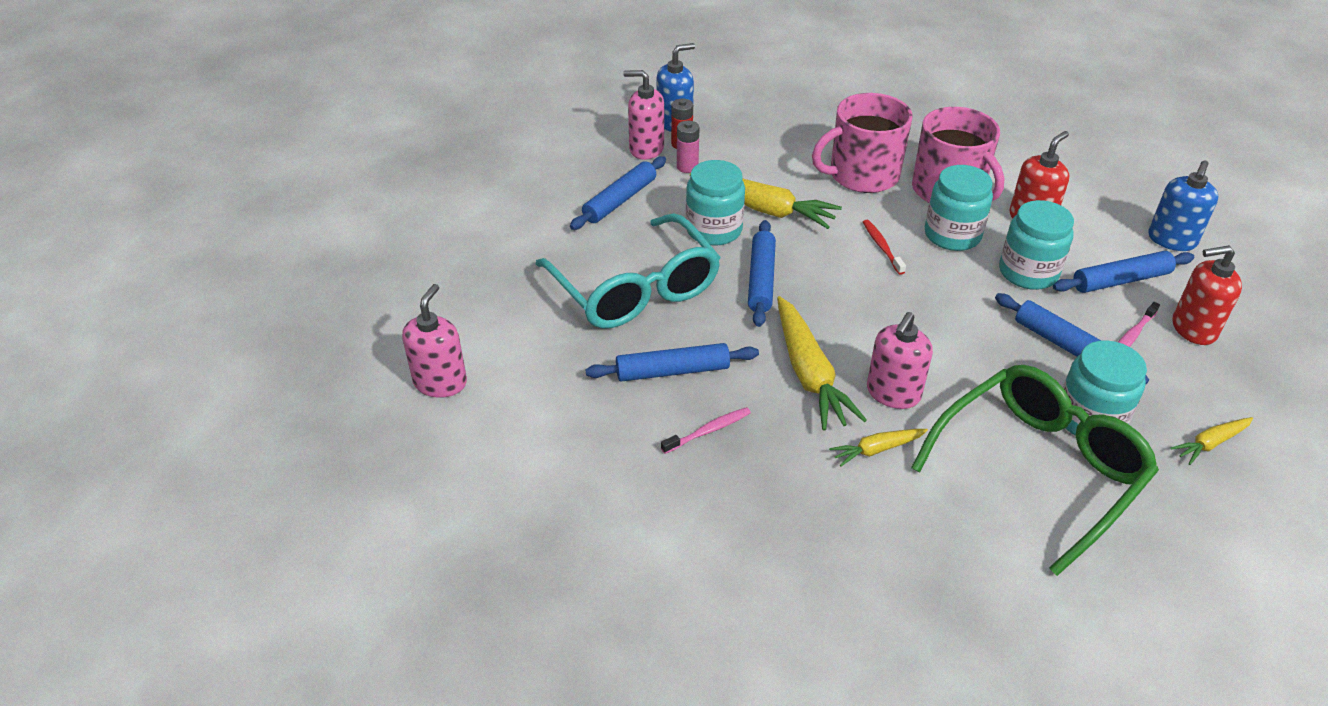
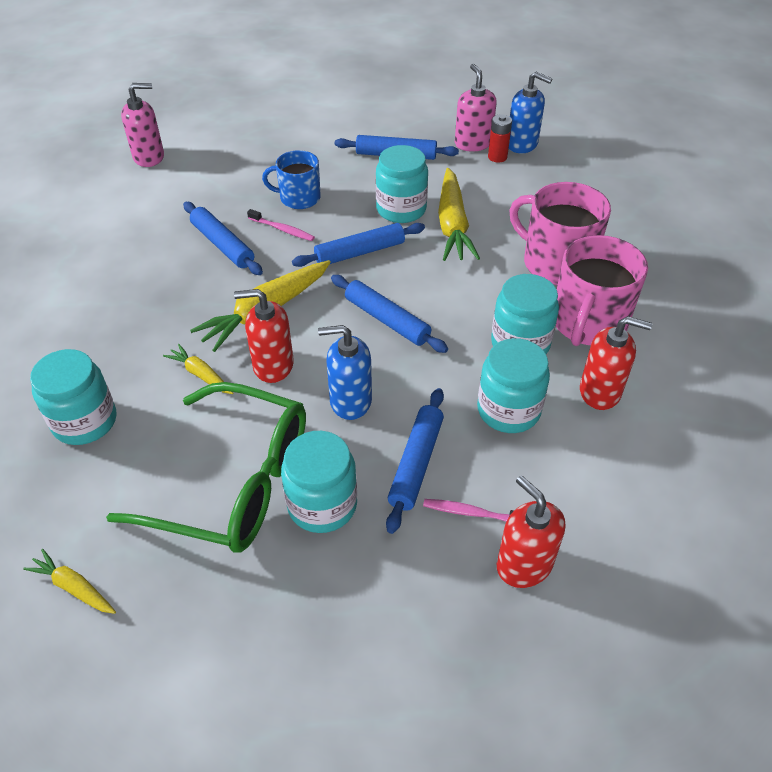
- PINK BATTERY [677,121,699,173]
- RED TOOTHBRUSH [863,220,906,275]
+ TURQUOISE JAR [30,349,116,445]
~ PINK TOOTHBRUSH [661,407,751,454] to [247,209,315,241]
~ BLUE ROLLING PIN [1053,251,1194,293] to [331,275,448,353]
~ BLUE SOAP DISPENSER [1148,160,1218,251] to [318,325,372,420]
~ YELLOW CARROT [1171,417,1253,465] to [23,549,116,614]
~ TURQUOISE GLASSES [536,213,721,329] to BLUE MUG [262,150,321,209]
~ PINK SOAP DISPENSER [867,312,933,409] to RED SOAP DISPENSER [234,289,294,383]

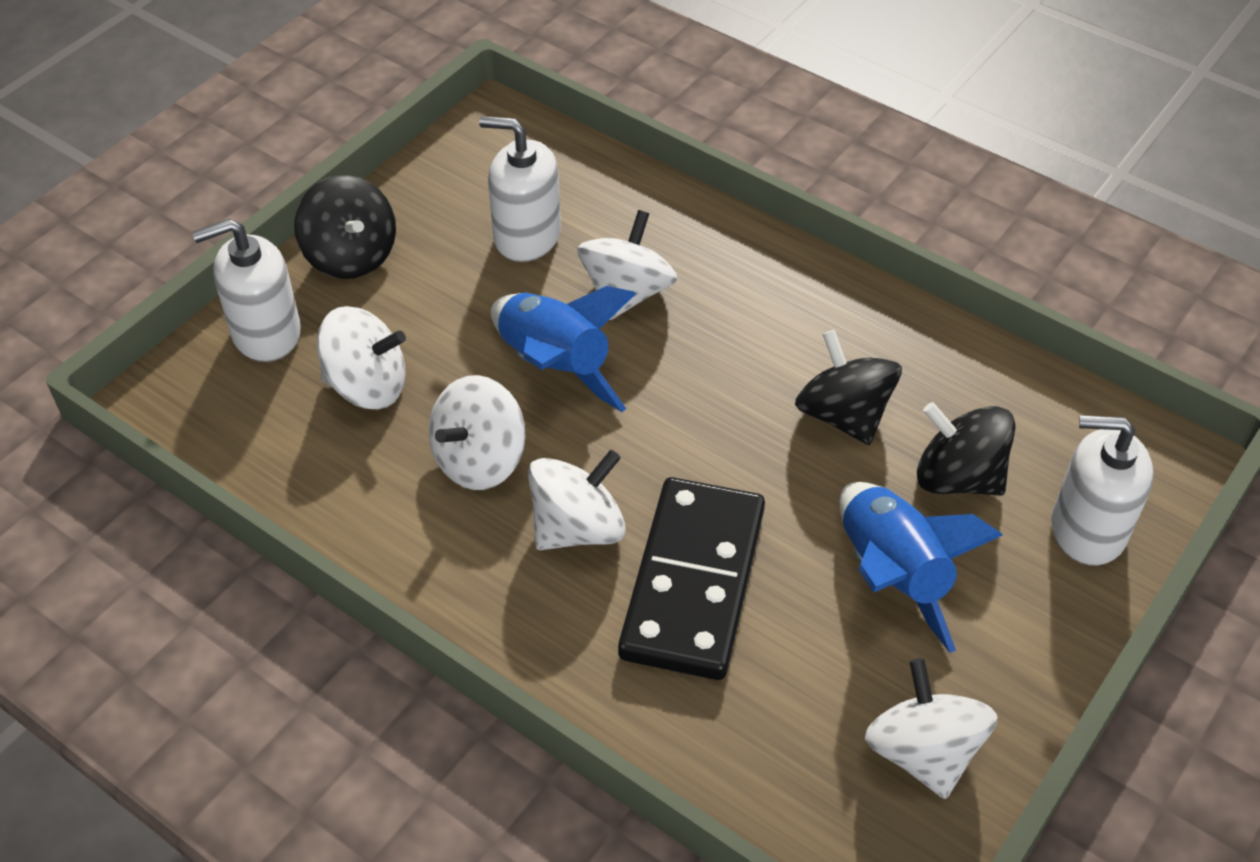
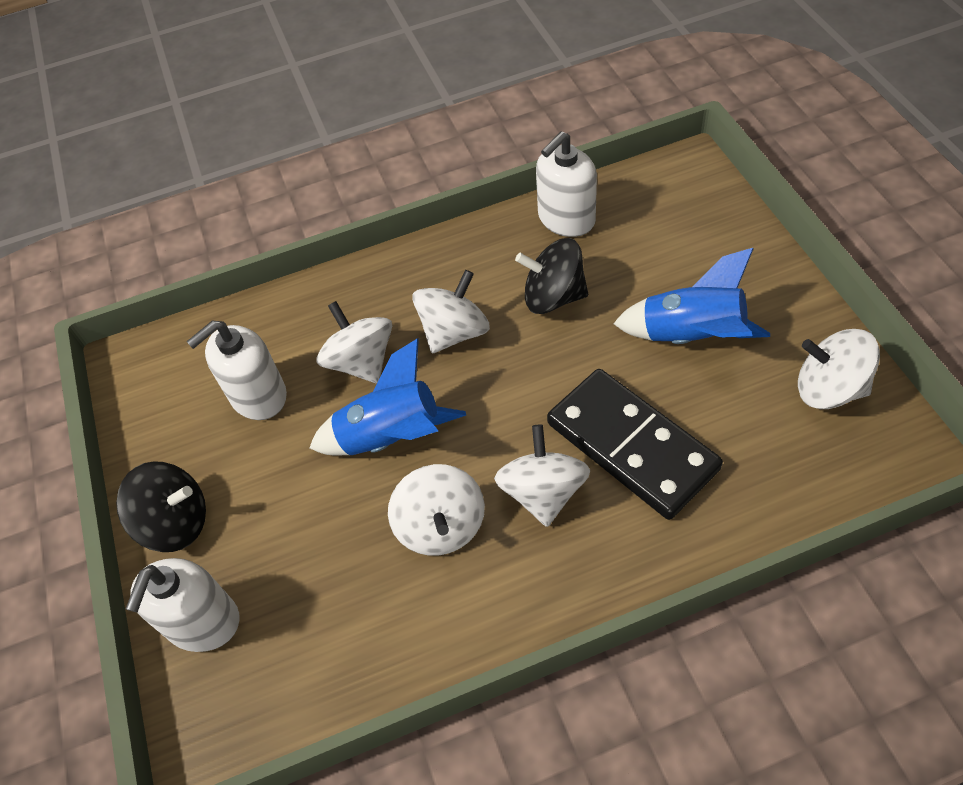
- BLACK SPINNING TOP [917,402,1016,496]
~ WHITE SPINNING TOP [317,306,406,409] to [412,270,490,353]
~ WHITE SOAP DISPENSER [1051,415,1154,566] to [536,131,597,237]

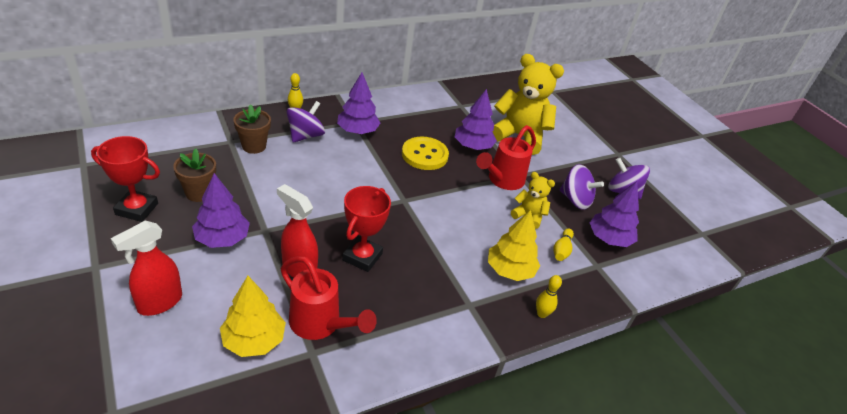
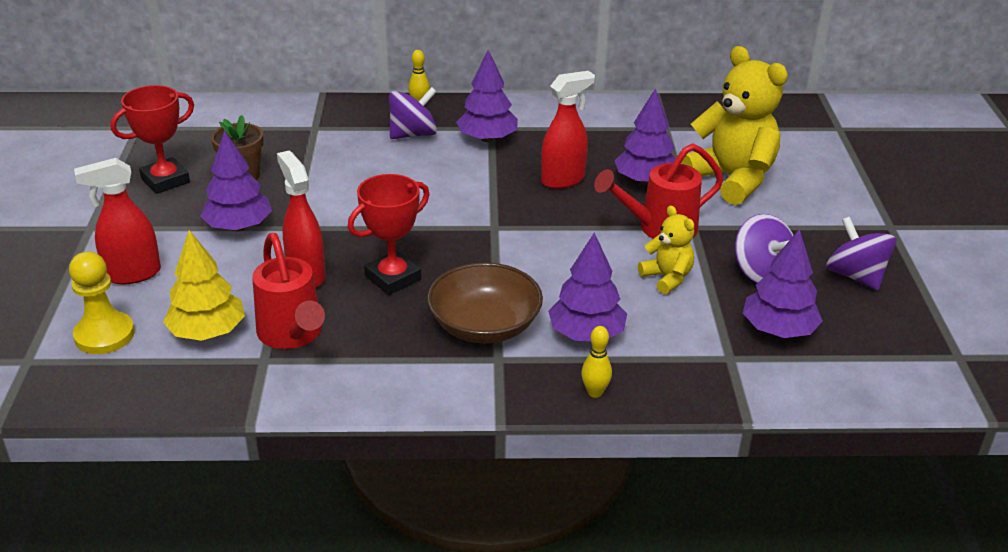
- BROWN FLOWER POT [233,104,271,154]
- YELLOW BOWLING PIN [553,229,574,261]
+ YELLOW PAWN [69,252,135,354]
+ BROWN BOWL [427,262,543,343]
~ YELLOW BUTTON [402,137,449,170] to RED SPRAY BOTTLE [541,71,595,189]
~ YELLOW TREE [488,210,540,281] to PURPLE TREE [548,232,627,341]
~ RED TROPHY [91,136,160,222] = [111,85,194,194] 75 degrees counterclockwise

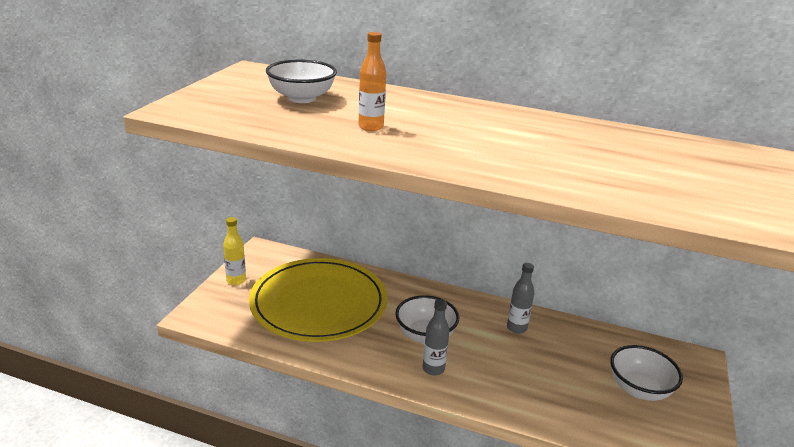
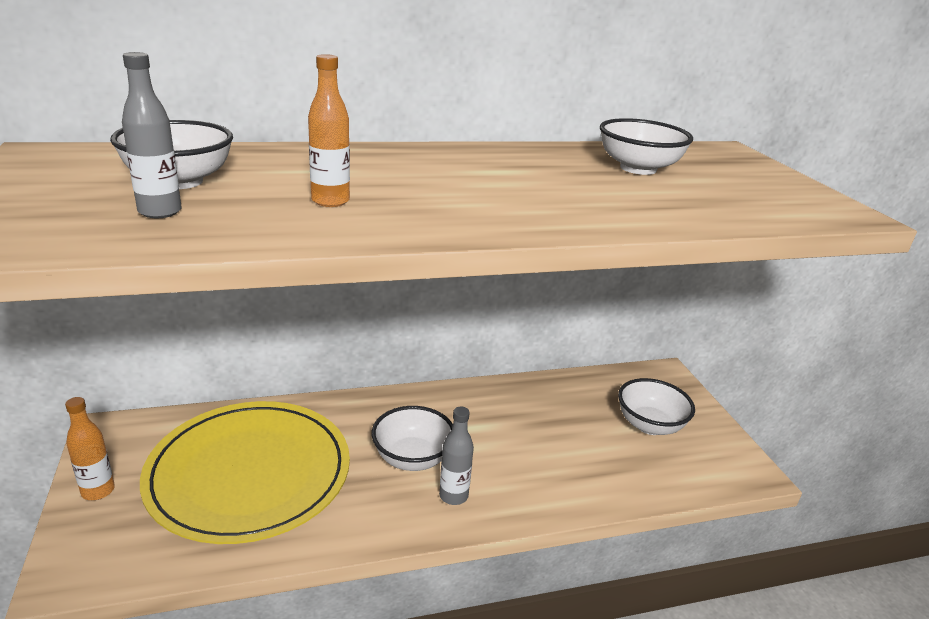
+ WHITE BOWL [600,118,693,175]
~ GREY BOTTLE [507,263,534,334] to [122,52,182,218]
~ YELLOW BOTTLE [223,217,246,285] to ORANGE BOTTLE [65,397,115,500]

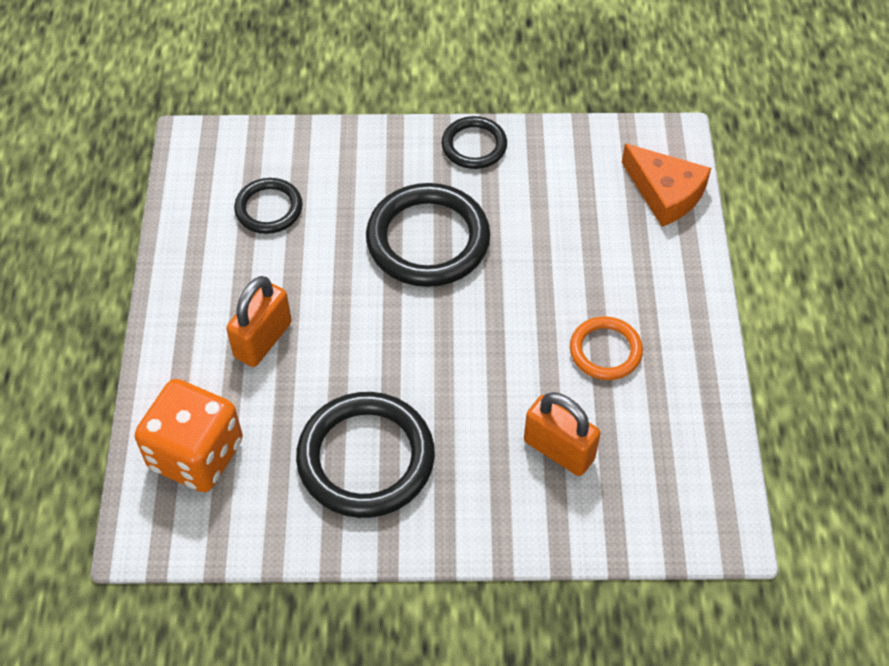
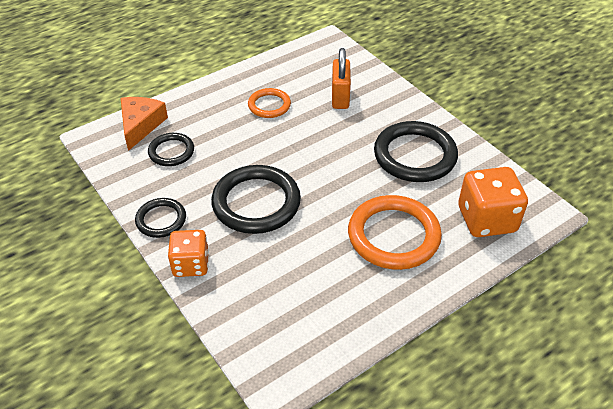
+ ORANGE DICE [168,230,209,277]
~ BLACK RING [234,178,303,234] to [148,133,194,166]
~ ORANGE PADLOCK [226,276,292,367] to ORANGE RING [348,195,442,270]

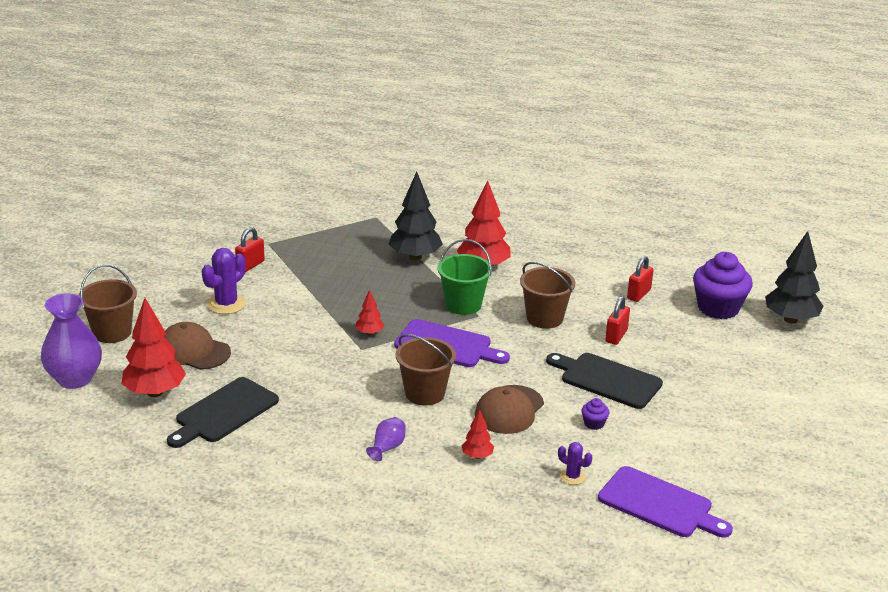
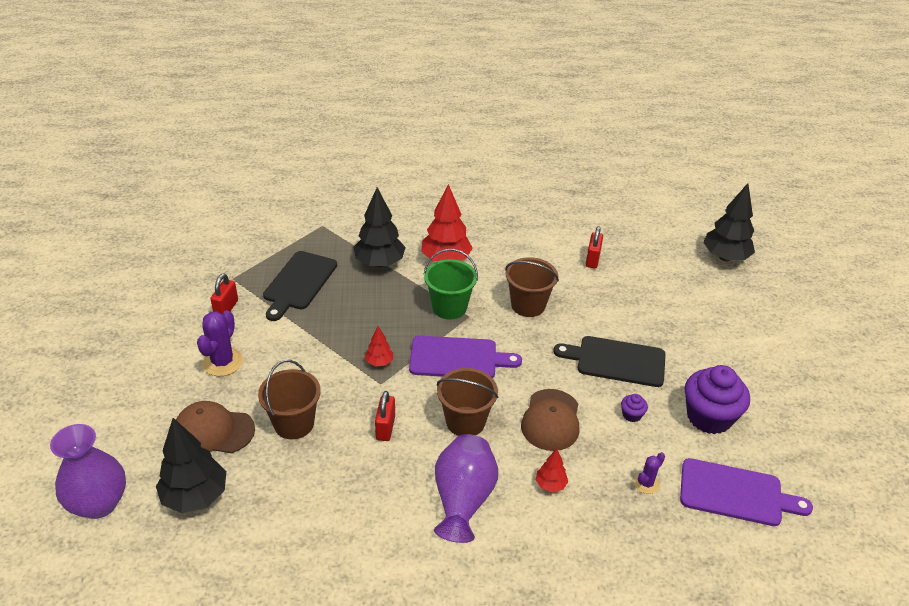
~ BROWN BUCKET [79,264,137,343] to [258,360,321,439]
~ BLACK CUTTING BOARD [167,377,279,448] to [263,251,337,321]
~ RED PADLOCK [605,296,630,345] to [375,391,395,441]
~ PURPLE CUPCAKE [693,252,753,319] to [685,365,750,434]
~ RED TREE [122,298,186,397] to BLACK TREE [156,418,226,513]
~ PURPLE CACTUS [558,442,592,485] = [634,452,665,494] 60 degrees counterclockwise
~ PURPLE VASE [366,417,406,461] = [434,434,498,543] x2.07

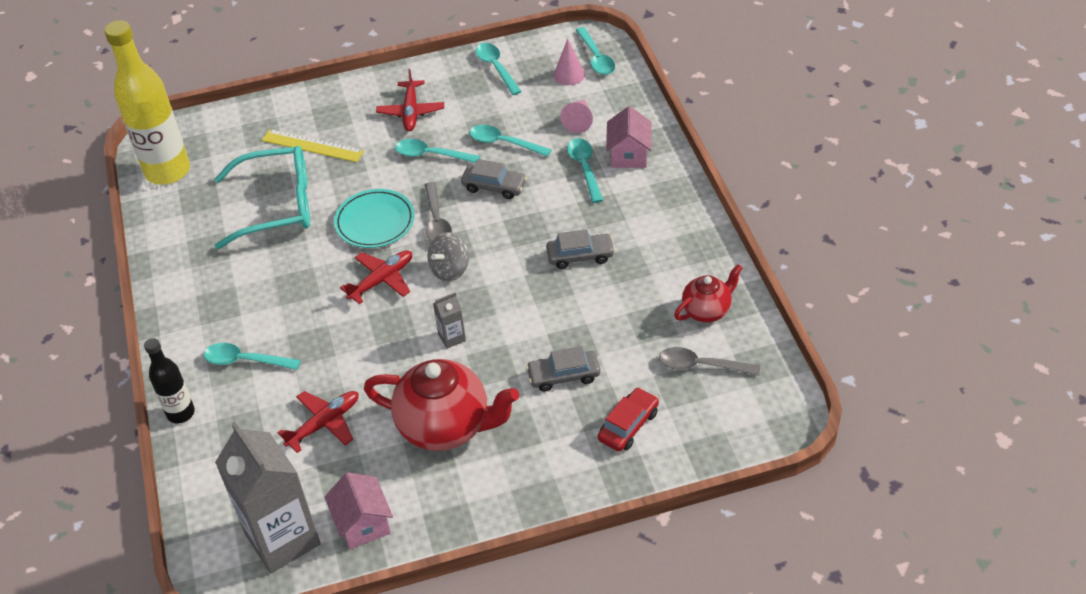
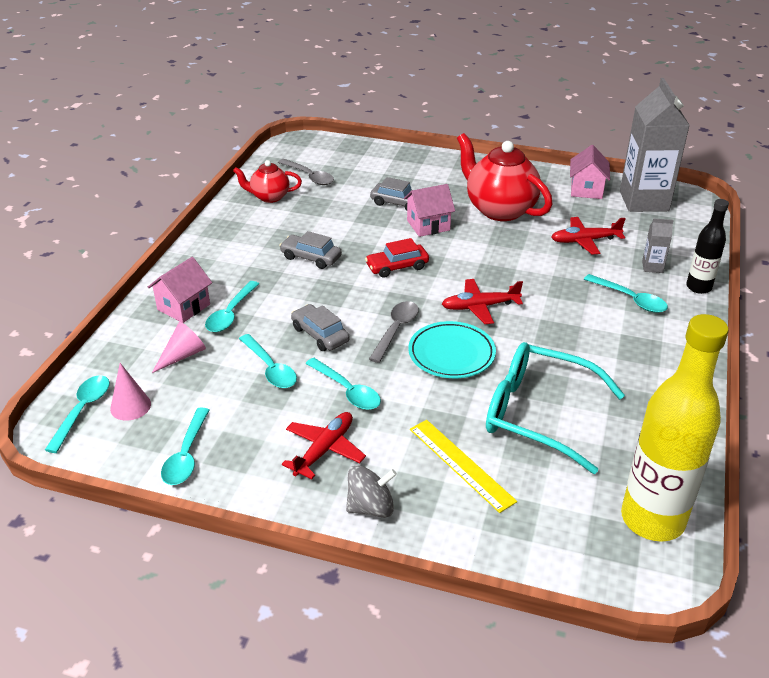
+ PINK HOUSE [404,184,455,237]
~ GREY SPINNING TOP [427,232,469,281] to [346,465,397,518]
~ GREY CARTON [433,292,466,349] to [642,218,674,273]
~ RED CAR [598,387,659,452] to [365,238,429,278]

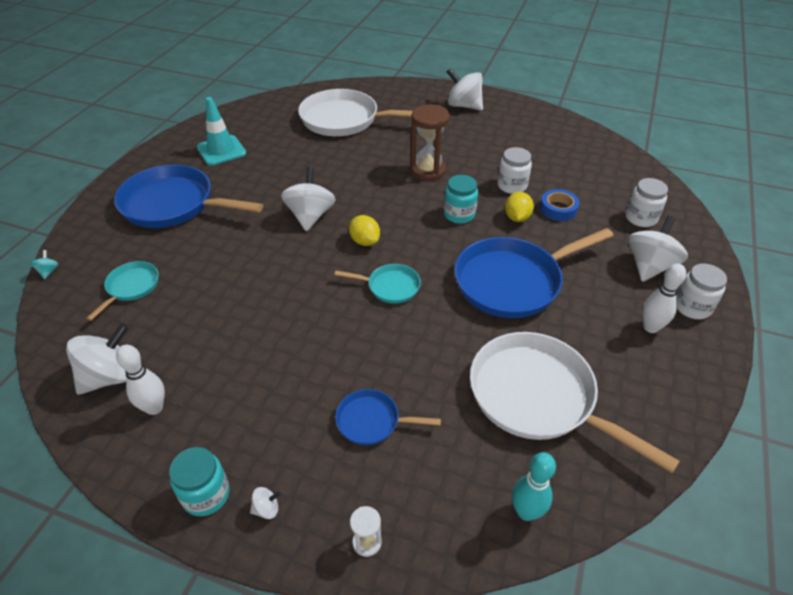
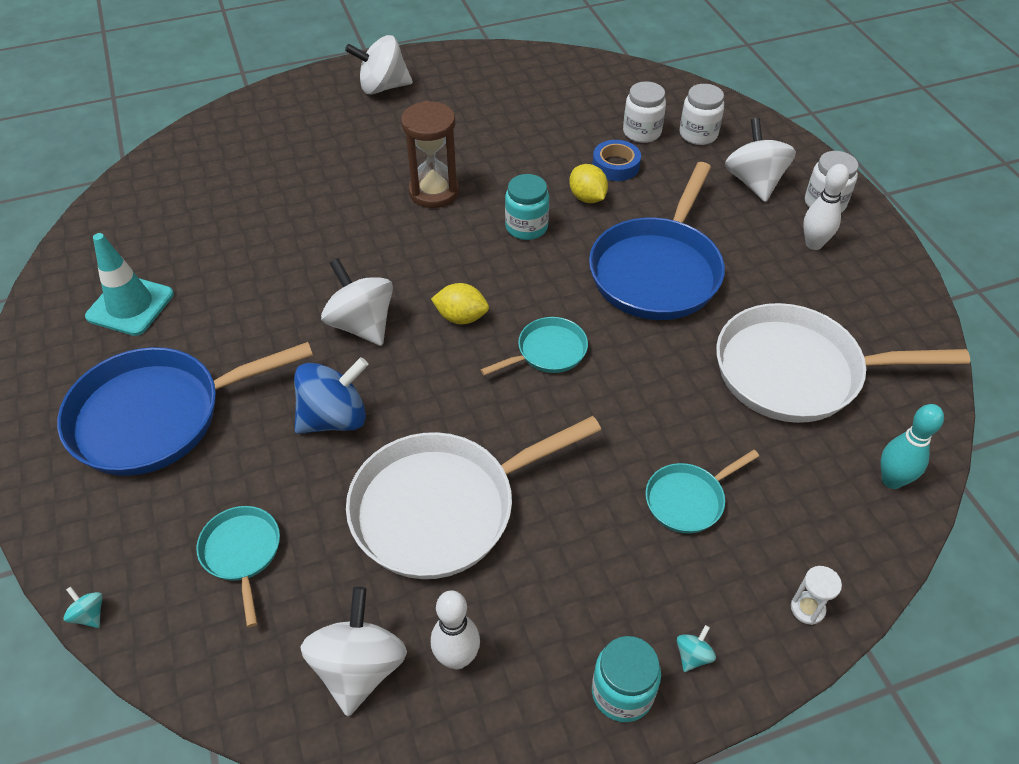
+ BLUE SPINNING TOP [294,357,368,434]
~ WHITE PAN [298,89,412,136] to [346,416,601,579]
~ WHITE JAR [498,147,532,194] to [623,81,666,143]
~ WHITE SPINNING TOP [250,487,281,519] to TURQUOISE SPINNING TOP [677,625,716,672]
~ BLUE PAN [335,389,441,445] to TURQUOISE PAN [646,450,759,534]

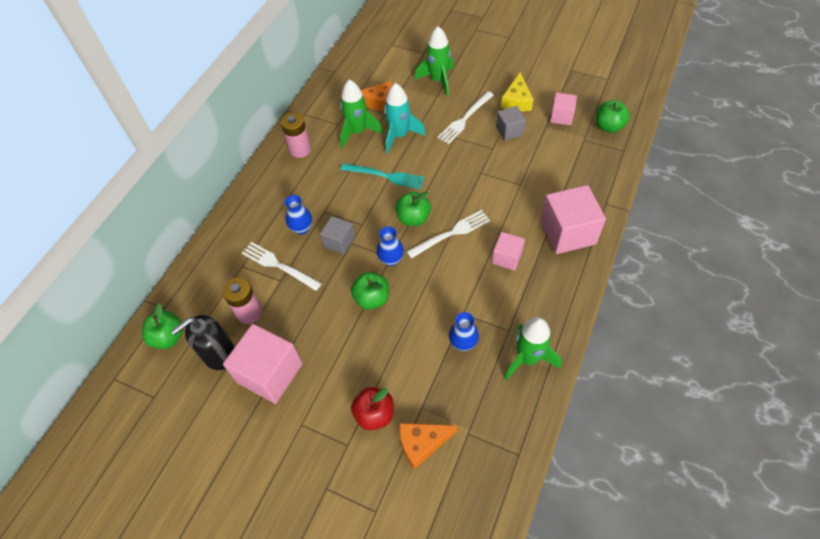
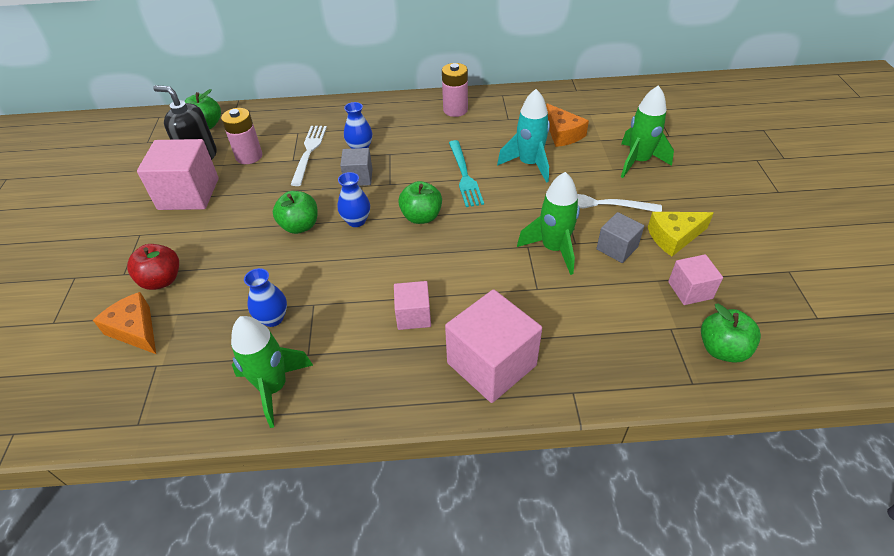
- WHITE FORK [406,210,490,259]
~ GREEN ROCKET [340,79,383,148] to [517,172,580,275]

